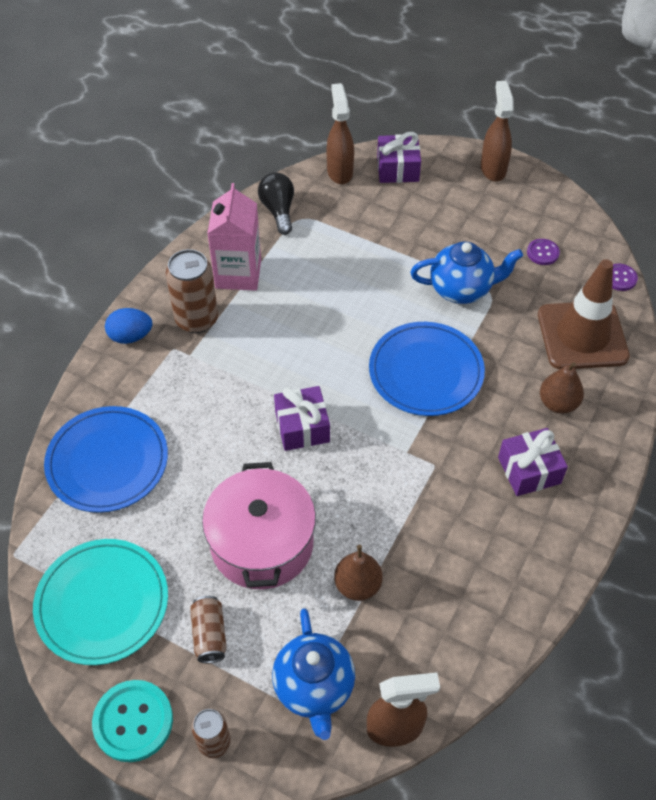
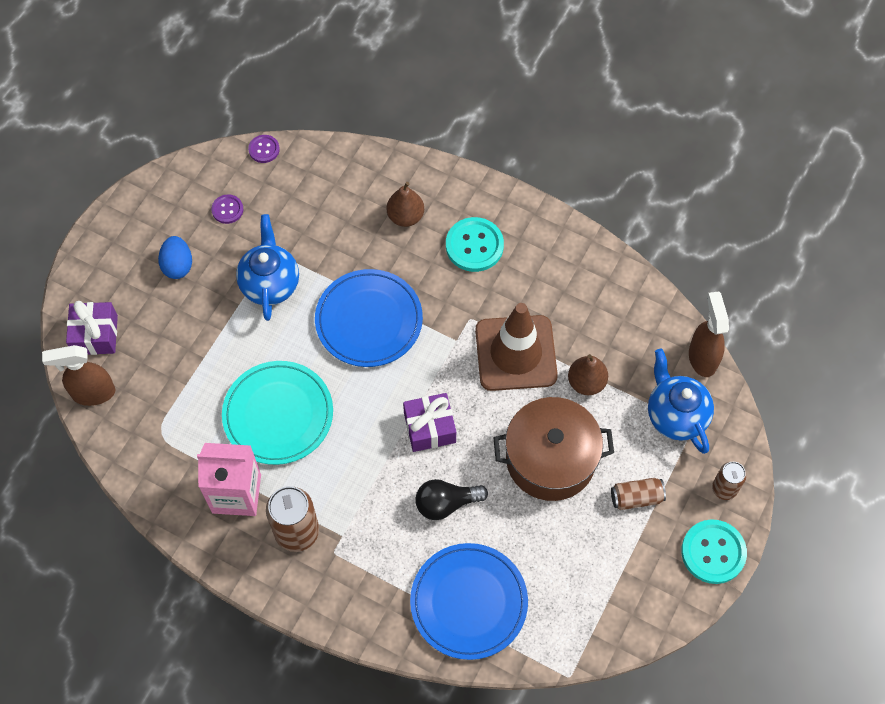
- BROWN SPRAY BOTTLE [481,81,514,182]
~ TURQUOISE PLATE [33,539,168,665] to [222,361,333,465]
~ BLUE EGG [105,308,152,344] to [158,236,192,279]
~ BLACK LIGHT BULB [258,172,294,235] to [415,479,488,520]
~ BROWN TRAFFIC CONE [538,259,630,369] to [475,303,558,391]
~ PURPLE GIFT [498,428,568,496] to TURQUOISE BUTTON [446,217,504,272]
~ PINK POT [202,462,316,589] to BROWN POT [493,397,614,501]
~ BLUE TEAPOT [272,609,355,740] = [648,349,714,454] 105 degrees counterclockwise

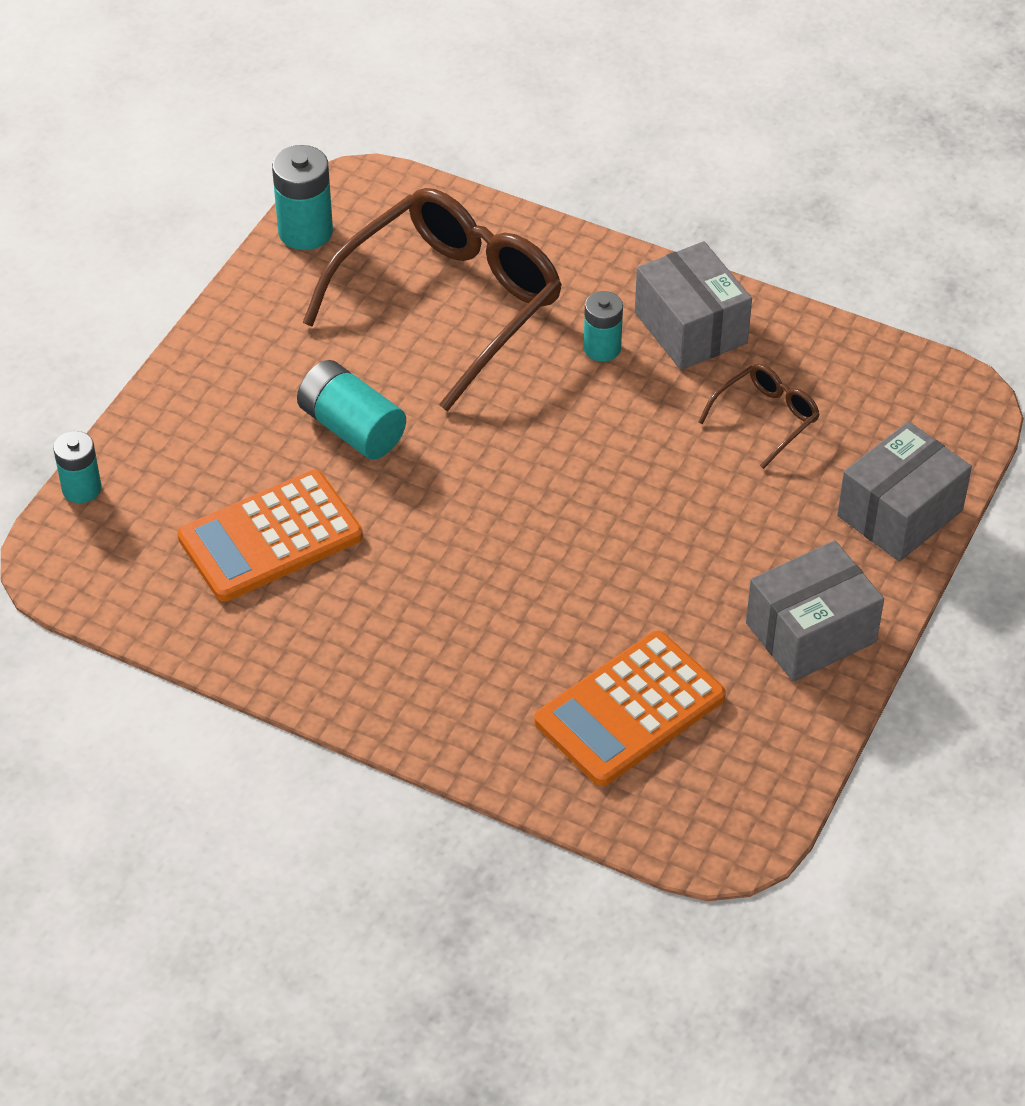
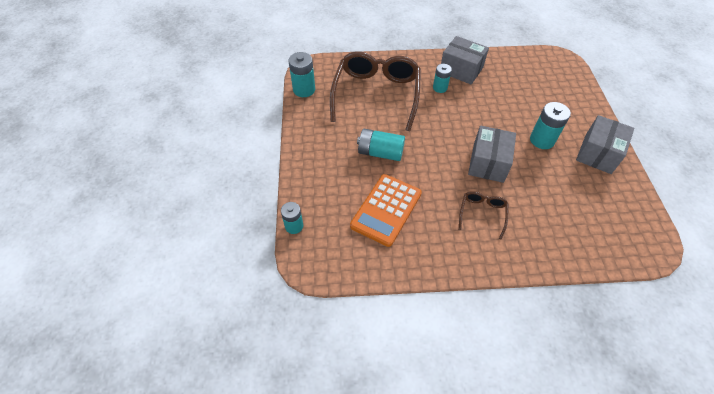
- ORANGE CALCULATOR [534,631,726,786]
+ TURQUOISE BATTERY [530,102,571,149]
~ BROWN GLASSES [698,364,820,469] to [459,191,508,239]
~ GREY BOX [837,421,972,562] to [468,126,516,183]

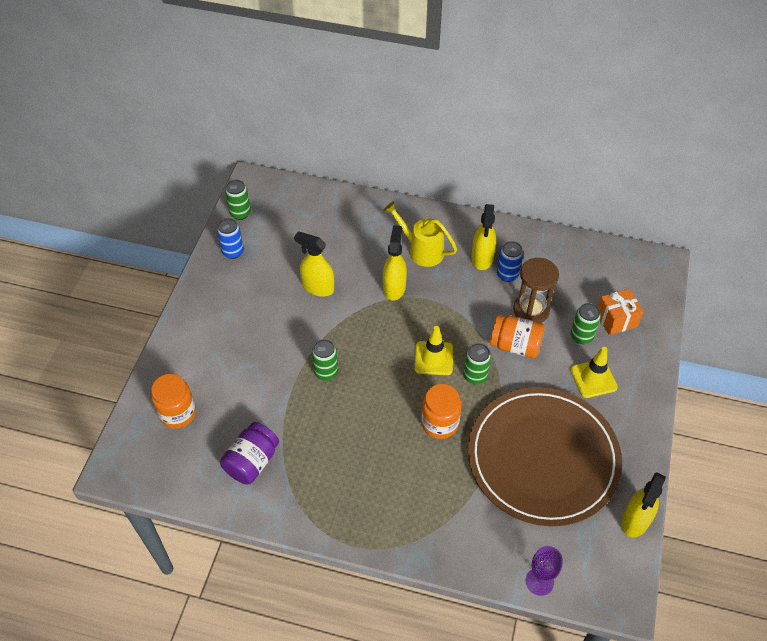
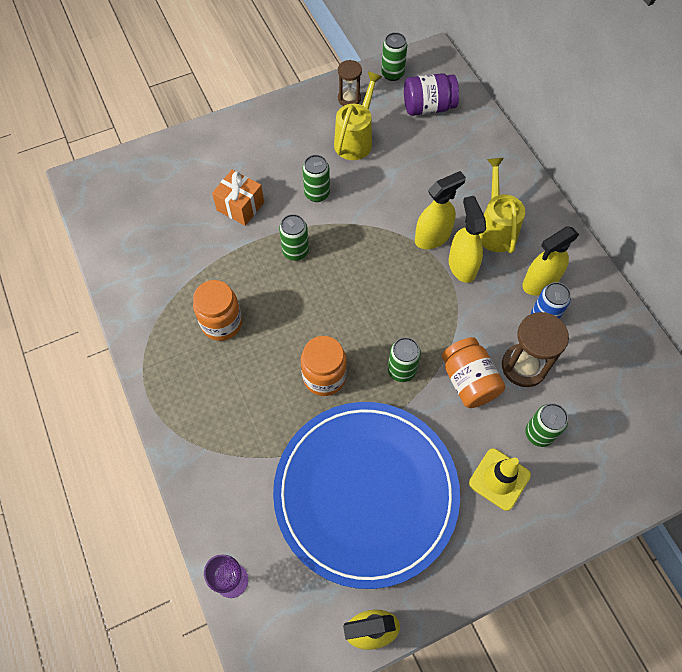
- YELLOW TRAFFIC CONE [415,326,453,375]
+ GREEN CAN [302,155,330,202]
+ YELLOW WATERING CAN [334,72,382,160]
~ ORANGE JAR [151,374,196,429] to [193,280,242,341]
~ PURPLE JAR [220,422,279,485] to [404,73,459,116]
~ YELLOW SPRAY BOTTLE [294,231,334,297] to [449,196,486,283]
~ ORANGE GIFT [597,289,644,335] to [212,170,264,226]
~ BLUE CAN [217,218,244,259] to BROWN HOURGLASS [338,60,362,106]
~ BROWN PLATE [468,387,622,527] to BLUE PLATE [273,402,460,589]

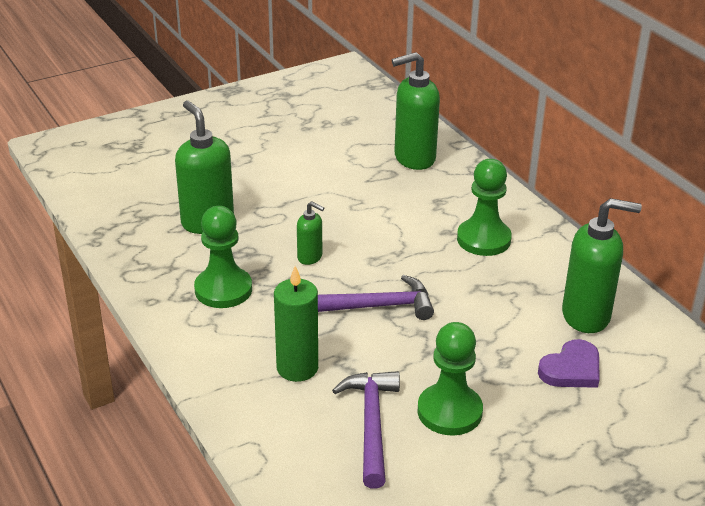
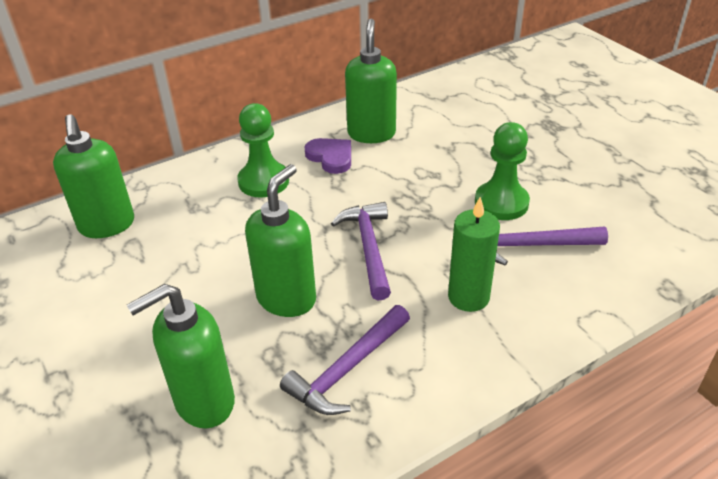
~ PURPLE HEART [538,339,600,388] to [304,138,351,174]
~ GREEN PAWN [194,206,252,308] to PURPLE HAMMER [280,305,410,415]
~ GREEN SOAP DISPENSER [297,201,324,265] = [245,164,316,317] x1.95

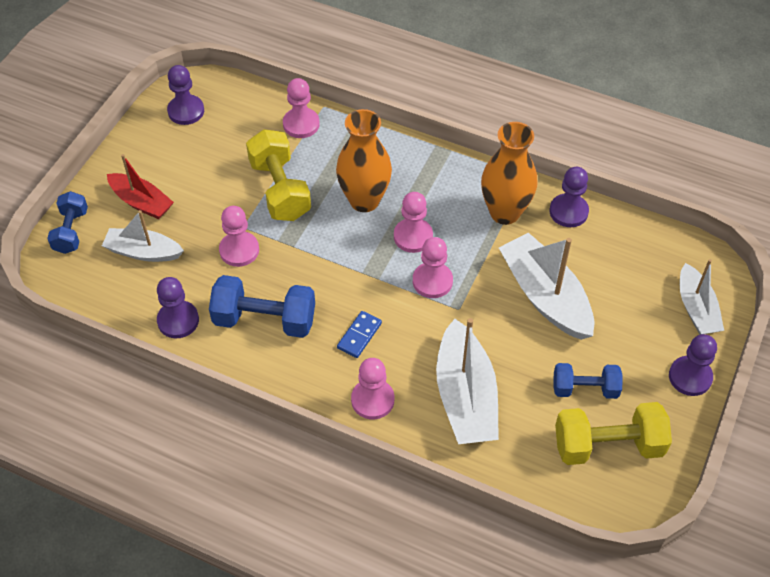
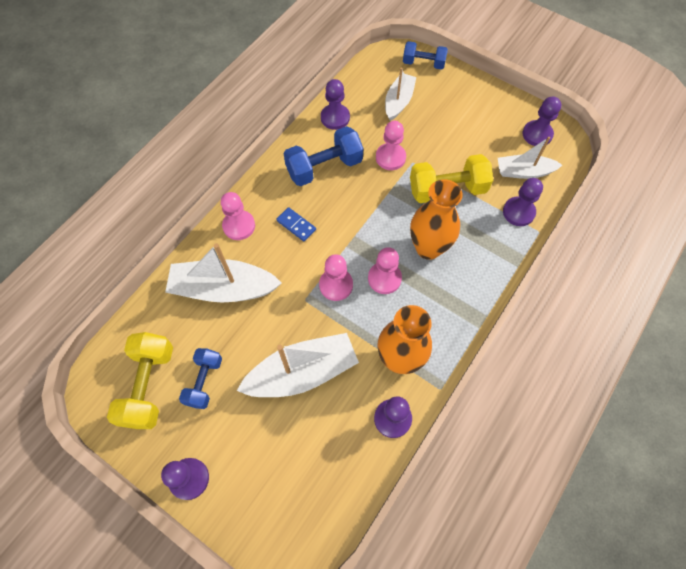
- RED BOAT [107,154,174,219]
~ WHITE BOAT [680,259,724,335] to [498,137,562,179]
~ PINK PAWN [283,78,320,138] to PURPLE PAWN [503,178,543,226]
~ BLUE DUMBBELL [209,275,315,338] = [284,126,363,186] 45 degrees clockwise

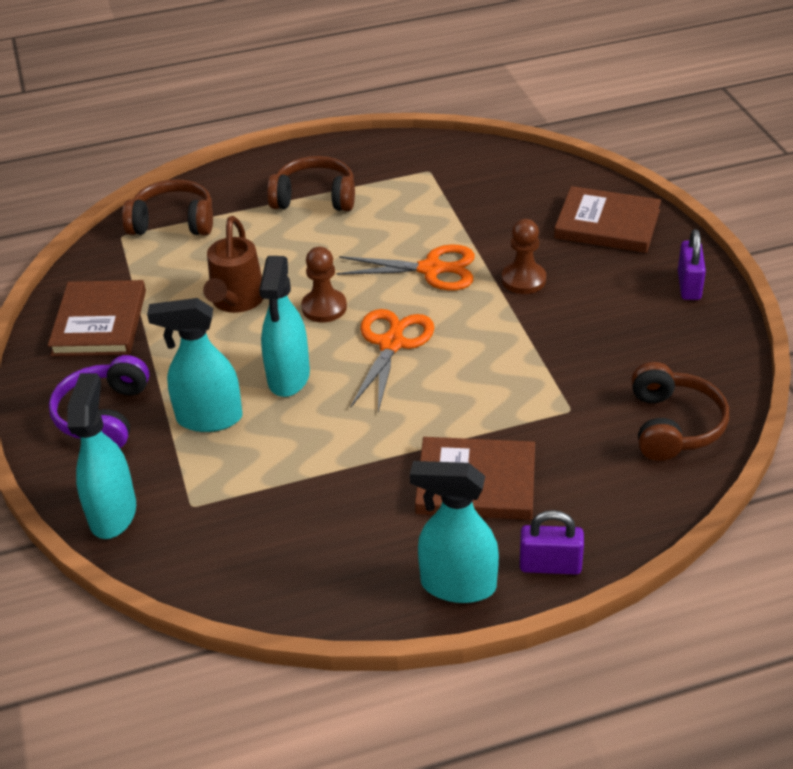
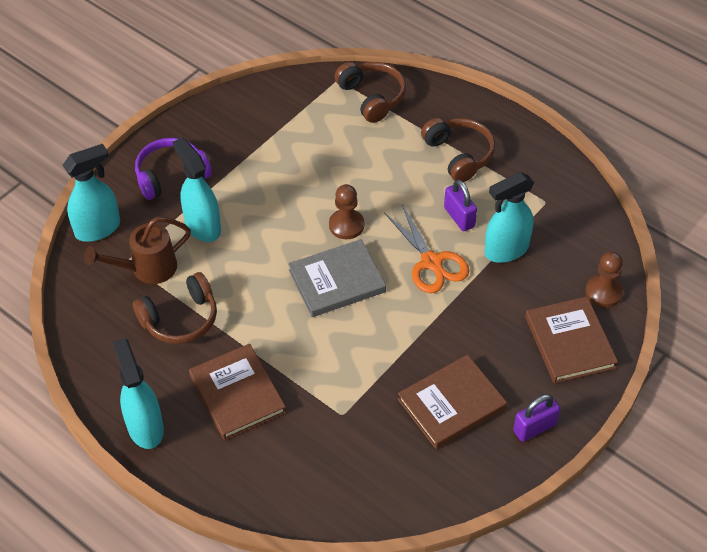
~ BROWN BOOK [48,280,146,356] to [398,355,507,449]
~ BROWN WATERING CAN [203,216,263,313] to [84,217,191,284]
~ TURQUOISE SPRAY BOTTLE [259,256,310,397] to [484,172,534,263]
~ BROWN PAWN [502,219,546,294] to [585,252,623,307]
~ PURPLE PADLOCK [520,510,584,575] to [444,180,477,231]
~ BROWN HEADPHONES [632,362,729,461] to [133,272,217,344]
~ ORANGE SCISSORS [350,309,434,412] to GREY BOOK [288,239,386,317]

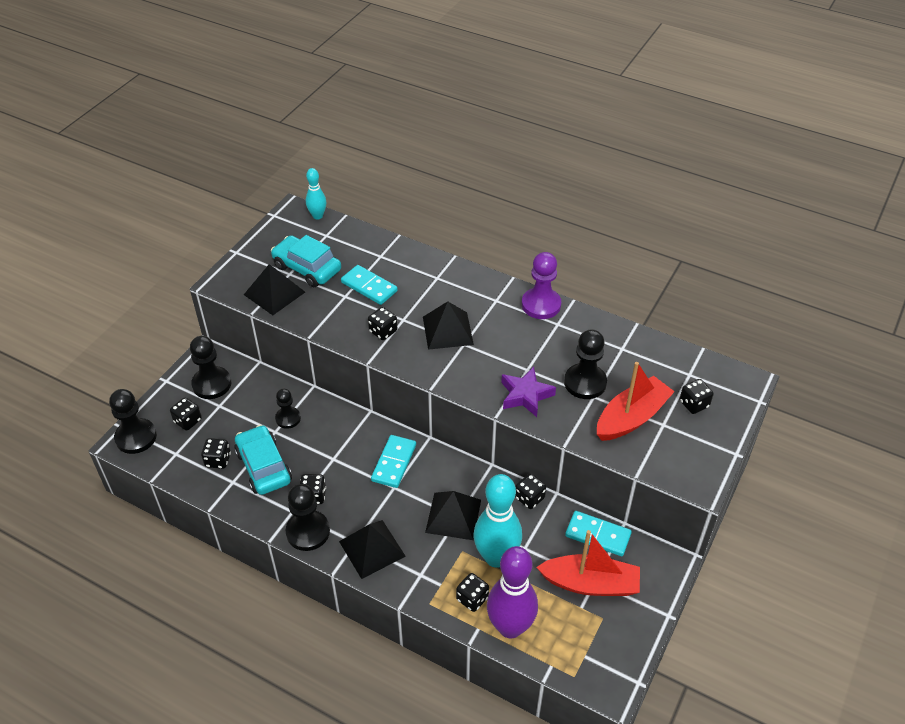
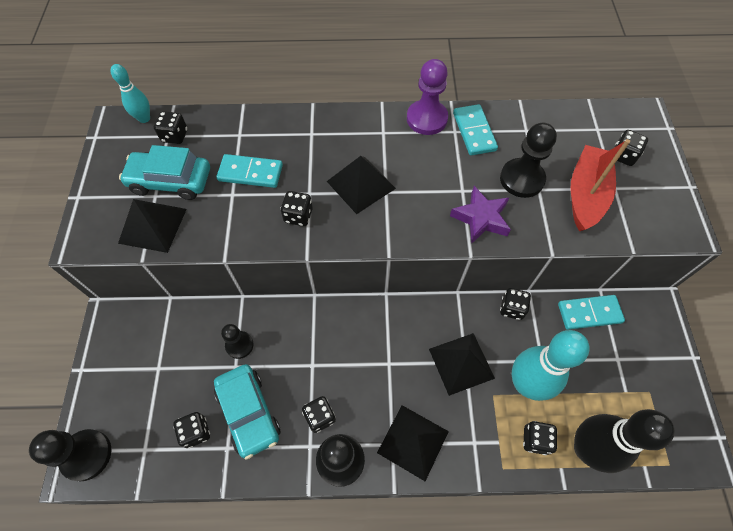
- BLACK PAWN [190,336,231,399]
- RED BOAT [537,530,640,596]
~ BLACK DICE [170,398,202,431] to [154,111,187,144]
~ TURQUOISE DOMINO [371,435,416,488] to [453,104,498,156]
~ PURPLE BOWLING PIN [487,546,538,639] to BLACK BOWLING PIN [574,409,675,473]
~ TURQUOISE CAR [234,425,292,495] = [214,364,280,460] 150 degrees counterclockwise

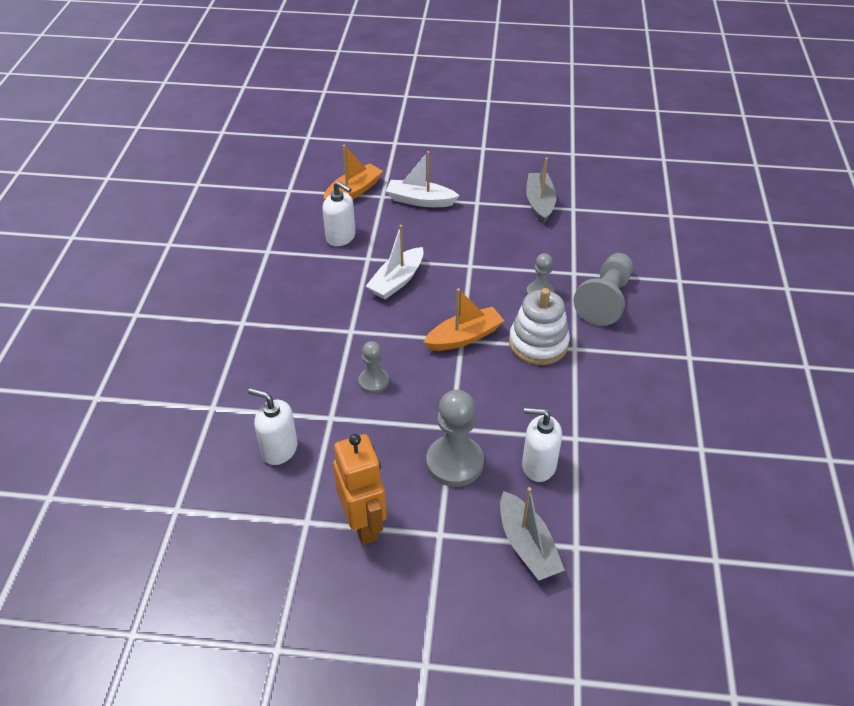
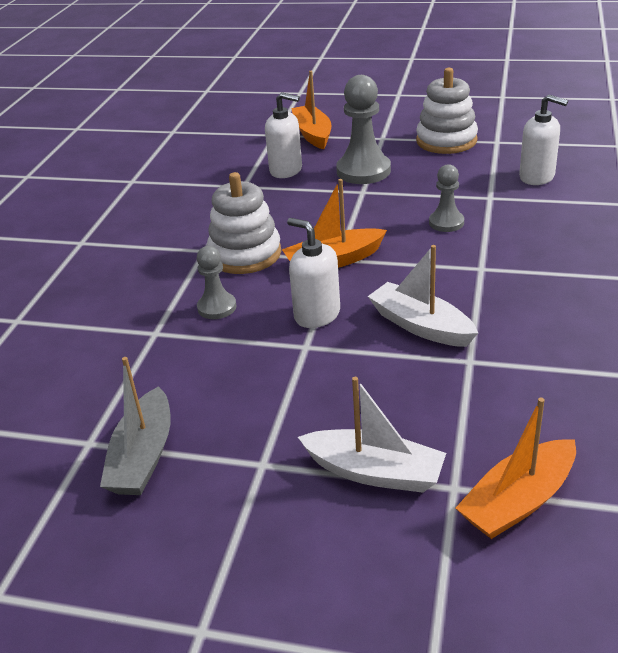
- GREY PAWN [573,253,633,326]
~ WHITE SOAP DISPENSER [323,181,355,246] to [287,218,340,328]
~ ORANGE ROBOT [333,434,387,545] to WHITE STACKING TOY [416,68,478,154]
~ GREY BOAT [500,487,565,581] to ORANGE BOAT [291,71,331,149]
~ WHITE BOAT [366,225,424,299] = [368,245,478,347] 90 degrees counterclockwise

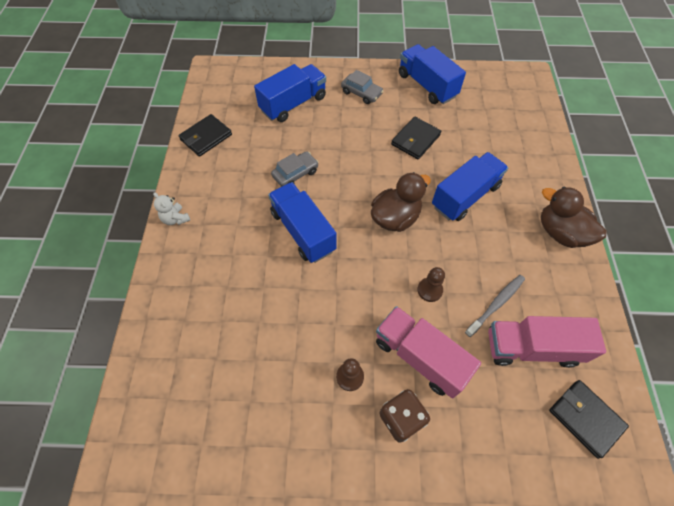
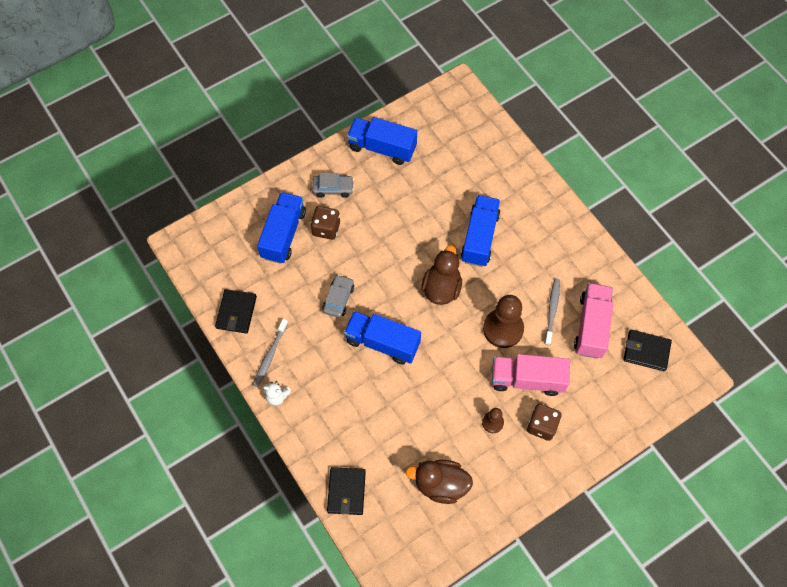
+ GREY TOOTHBRUSH [253,319,288,387]
+ BROWN DICE [311,206,340,240]
~ BLACK WALLET [391,116,441,159] to [327,467,366,515]
~ BROWN DUCK [541,187,607,248] to [405,460,473,504]
~ PINK TRUCK [488,316,606,368] = [574,283,613,359] 135 degrees clockwise
~ BROWN PAWN [417,267,445,302] = [483,295,524,348] x1.95

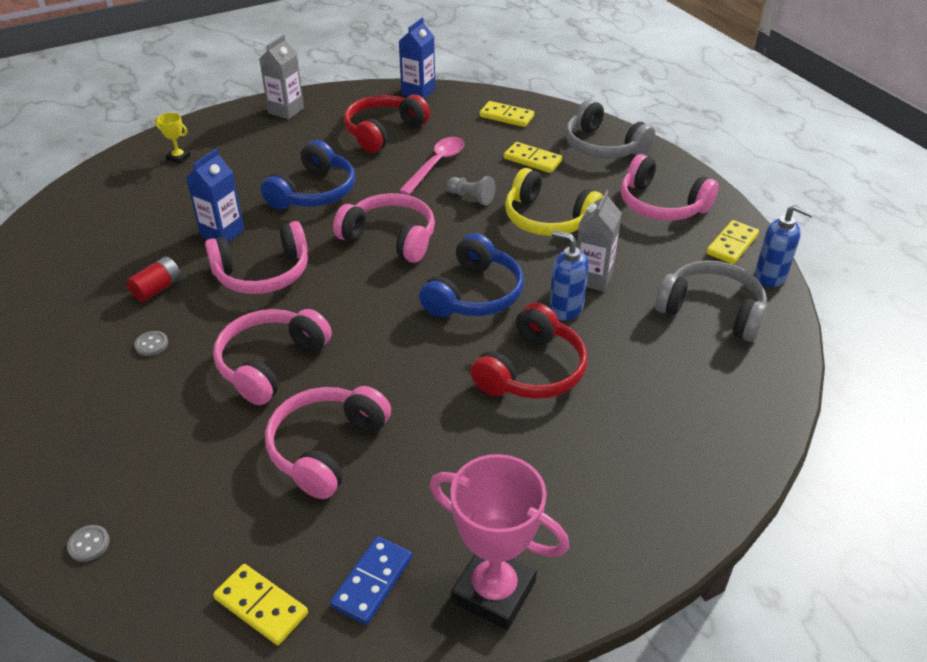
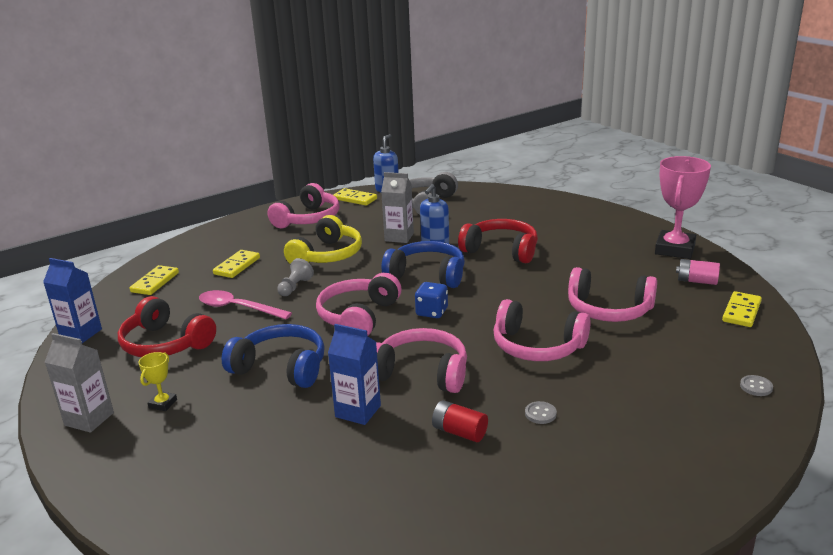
- GREY HEADPHONES [565,100,655,159]
+ BLUE DICE [415,282,448,318]
~ YELLOW TROPHY [155,113,191,164] to [138,352,177,411]
~ BLUE DOMINO [330,536,412,625] to PINK BATTERY [676,259,720,285]
~ PINK HEADPHONES [205,221,308,294] = [376,328,467,393] 45 degrees counterclockwise

